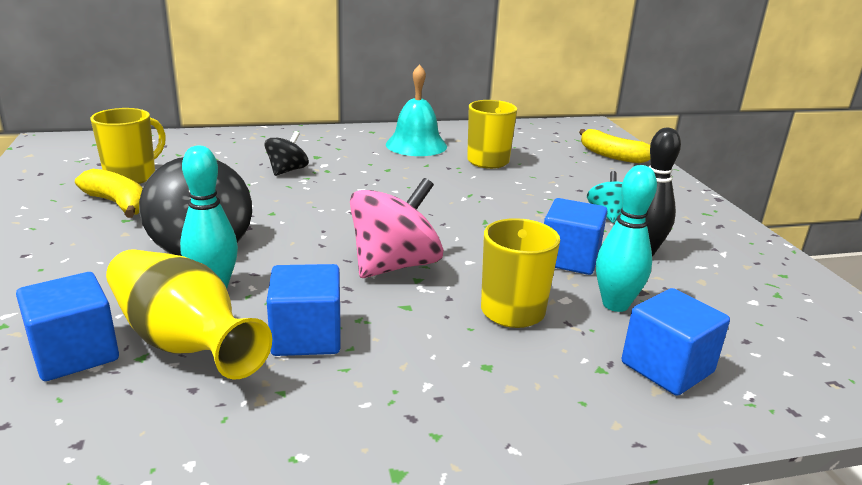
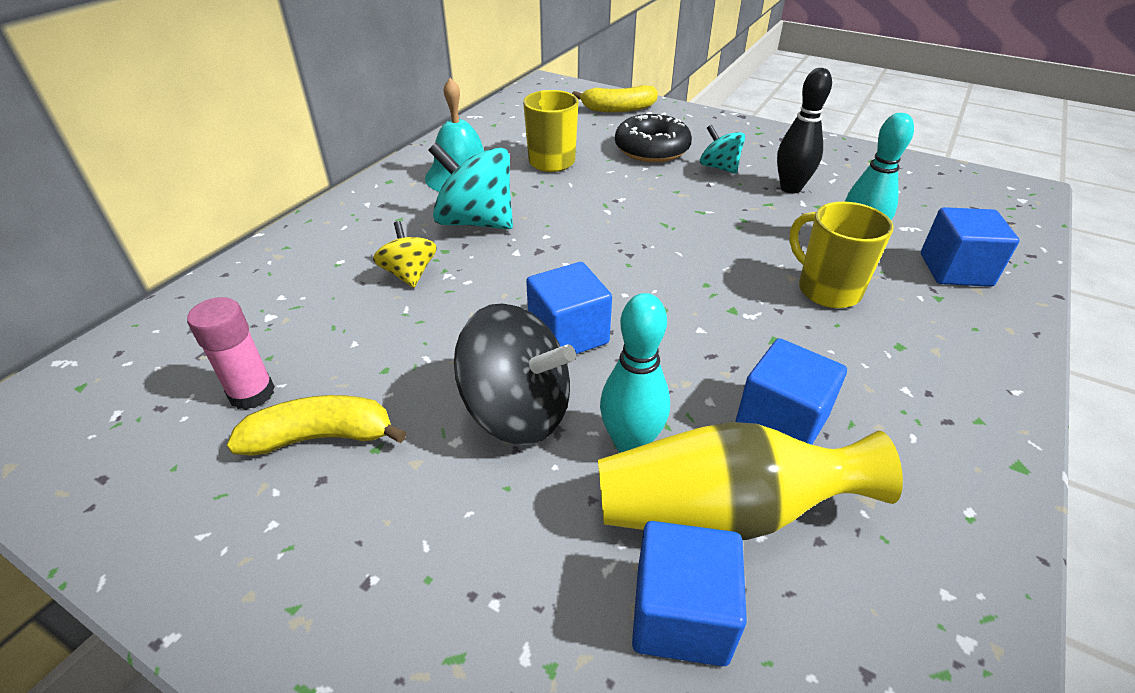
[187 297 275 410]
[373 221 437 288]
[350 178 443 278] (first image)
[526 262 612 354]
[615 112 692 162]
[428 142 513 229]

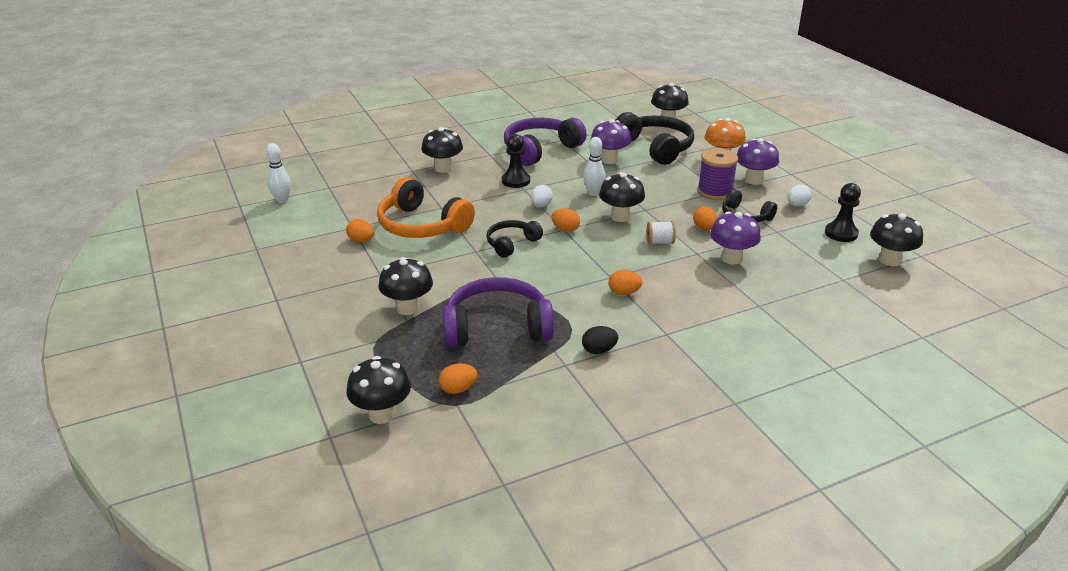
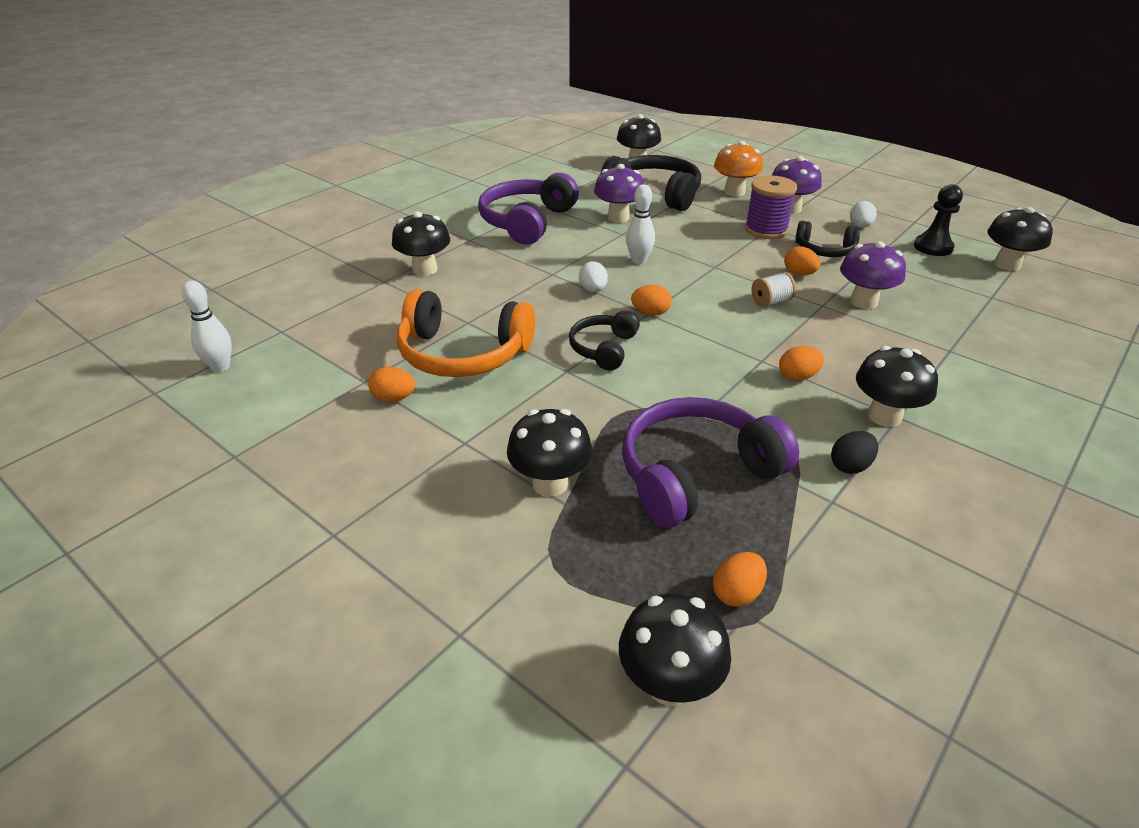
[502 134 530 188] (first image)
[856 346 938 427]

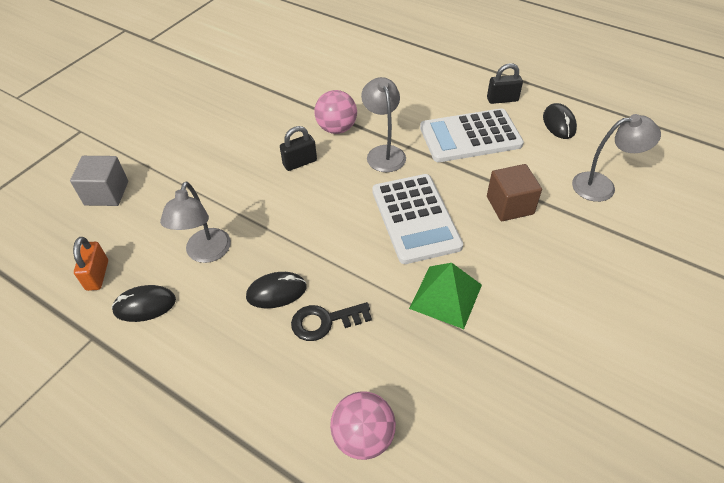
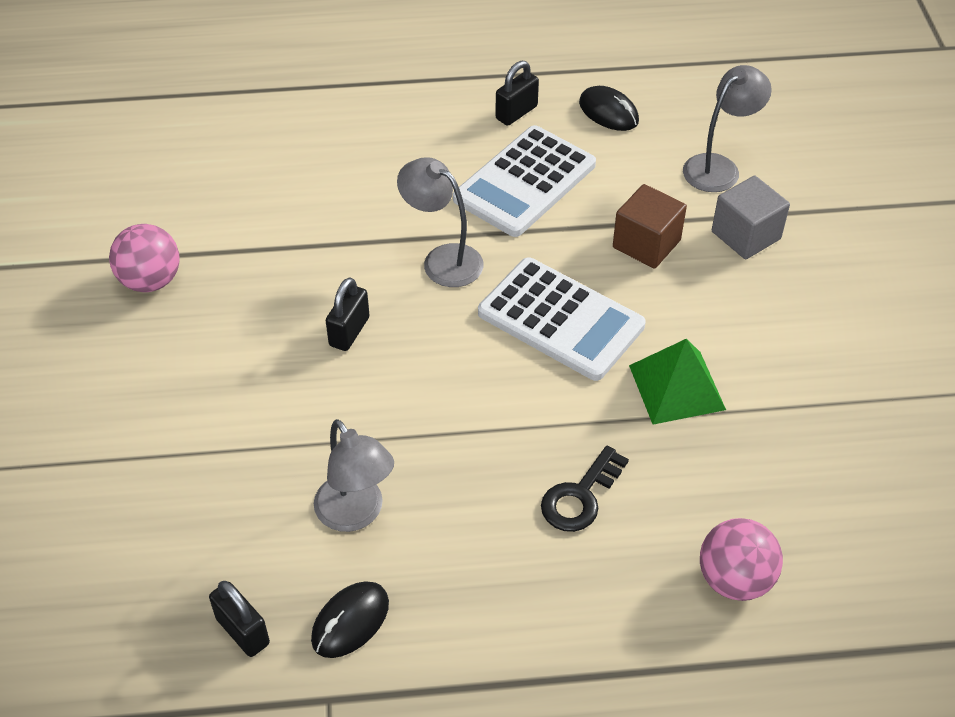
[109 224 180 292]
[712 176 790 259]
[209 581 270 657]
[246 272 306 308] (first image)

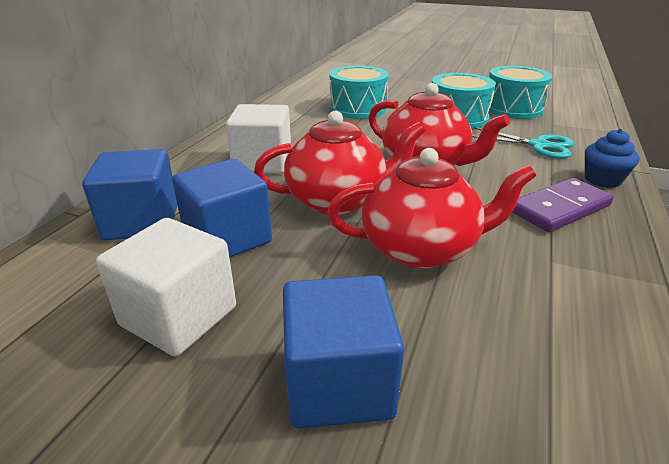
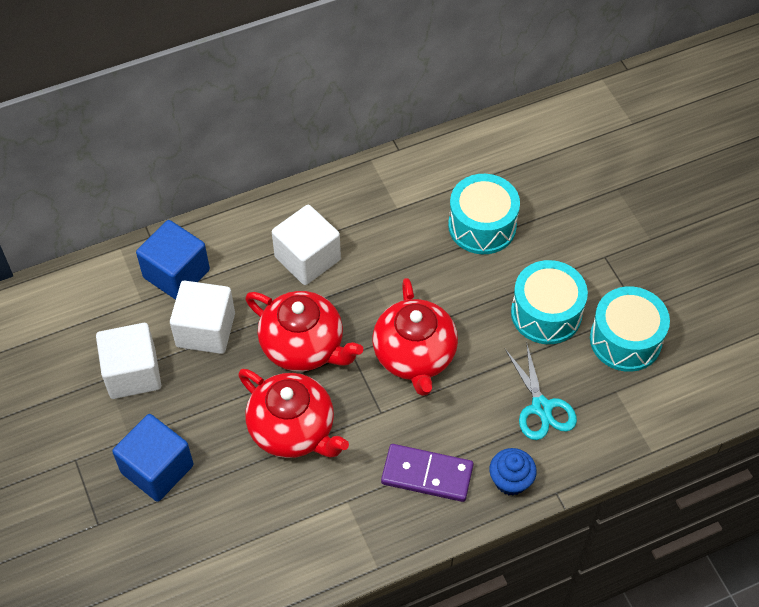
[170 281 235 354]

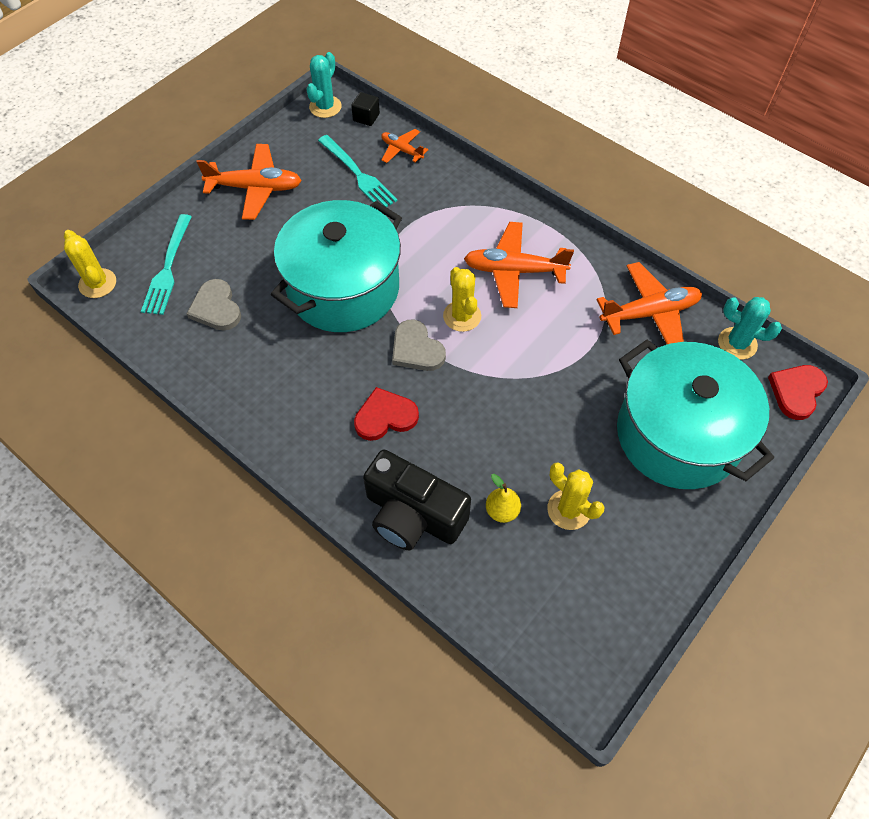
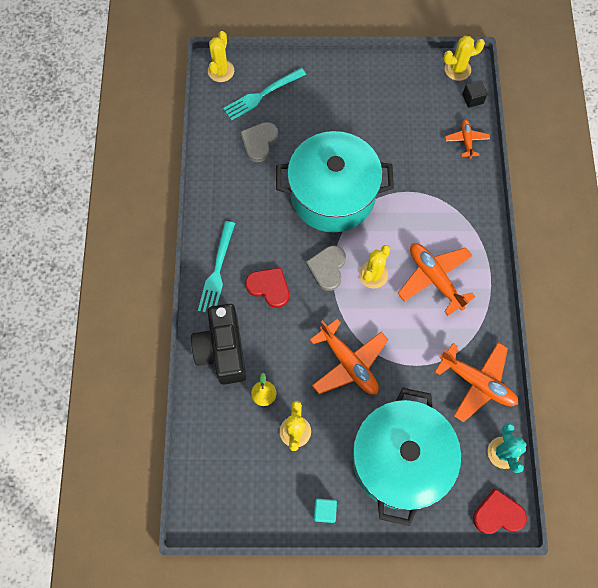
[444 36 485 81]
[198 221 235 313]
[310 319 388 395]
[314 498 337 523]

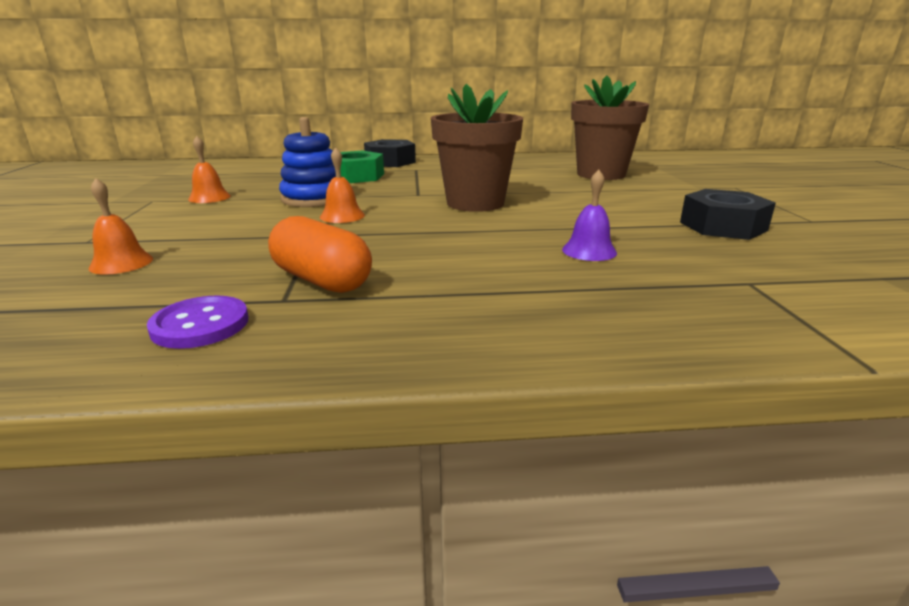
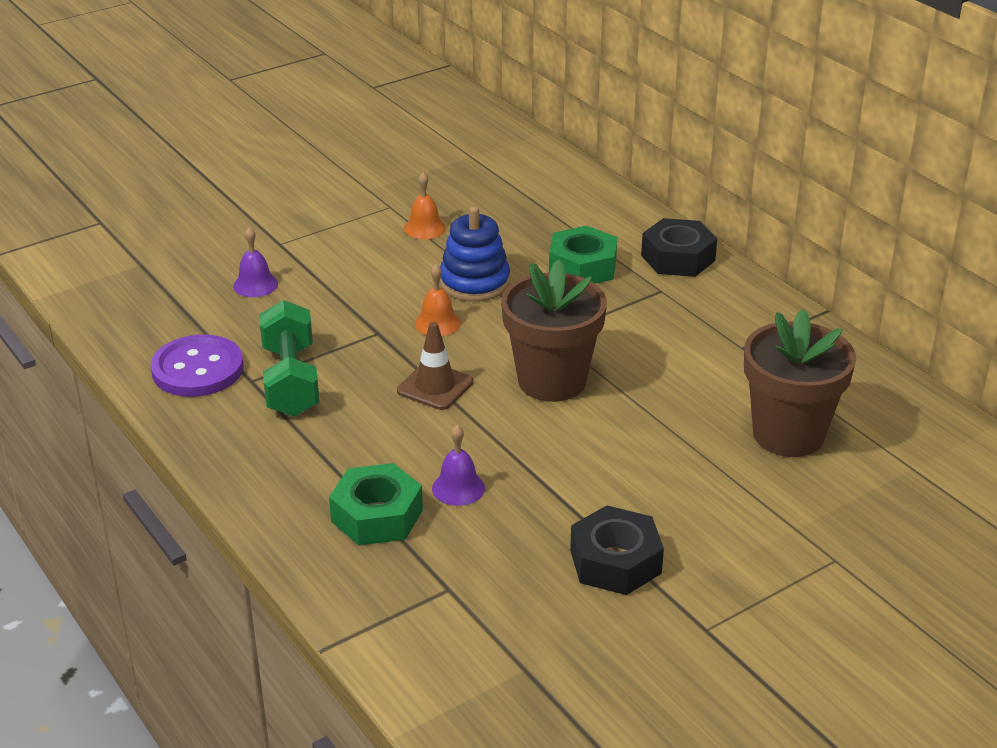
[233 227 278 297]
[259 300 320 417]
[151 334 244 397]
[397 322 473 410]
[329 463 423 545]

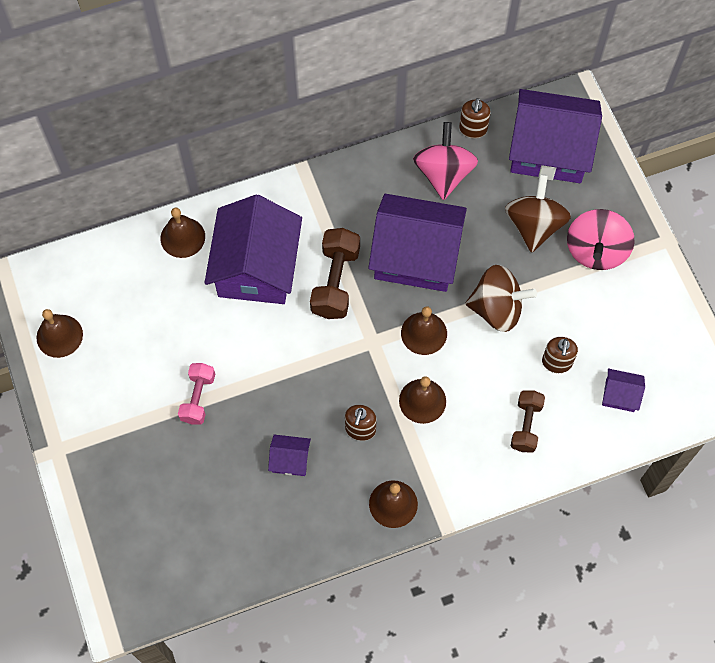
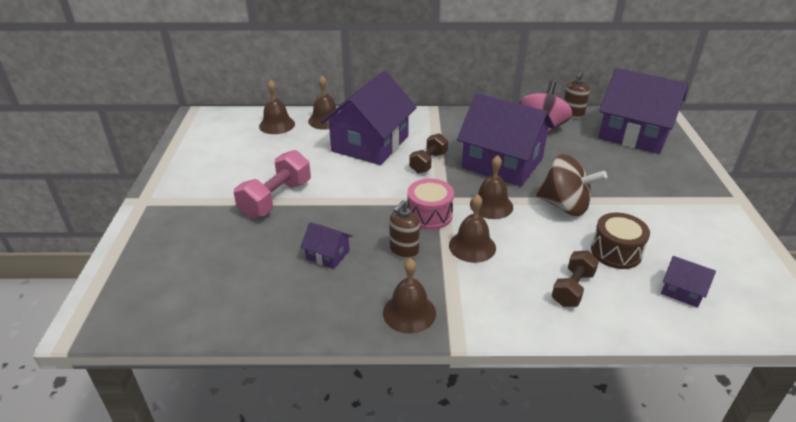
[505 174 571 253] (first image)
[567 209 635 270] (first image)
[409 133 448 173]
[259 80 295 134]
[591 213 650 269]
[234 150 311 218]
[407 179 454 230]

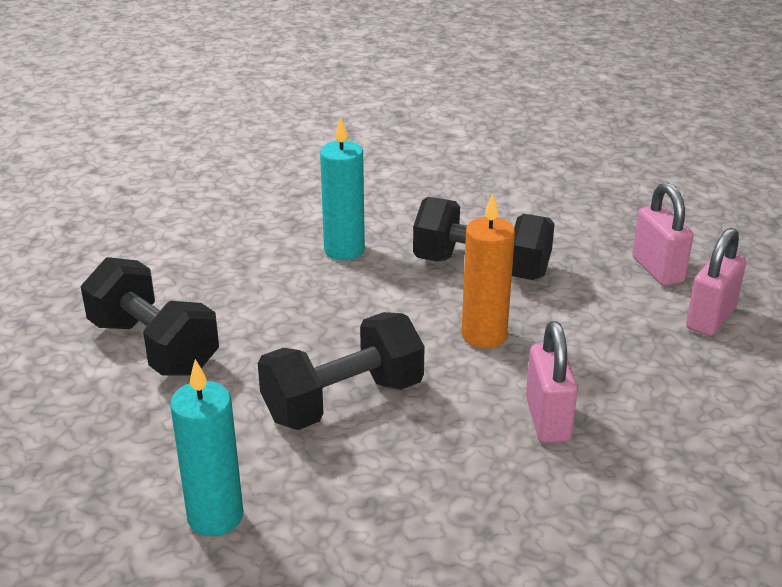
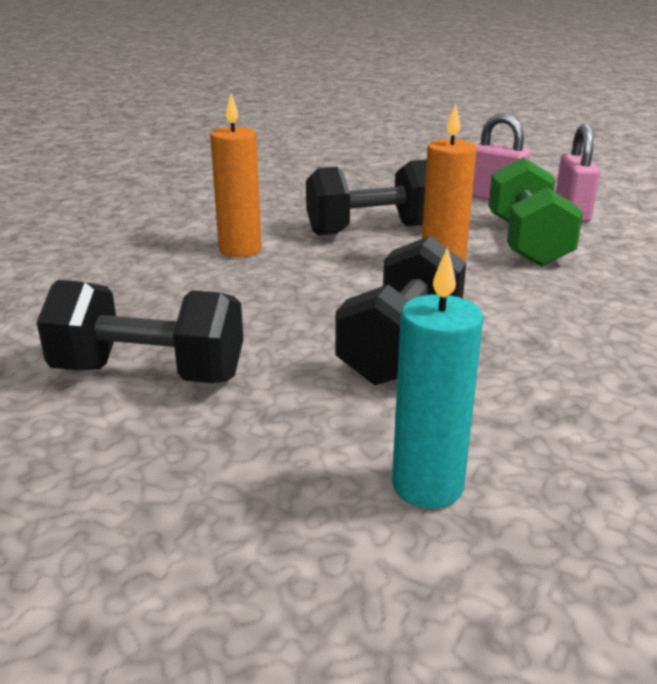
[210 93 262 257]
[526 321 578 443] (first image)
[488 157 583 267]

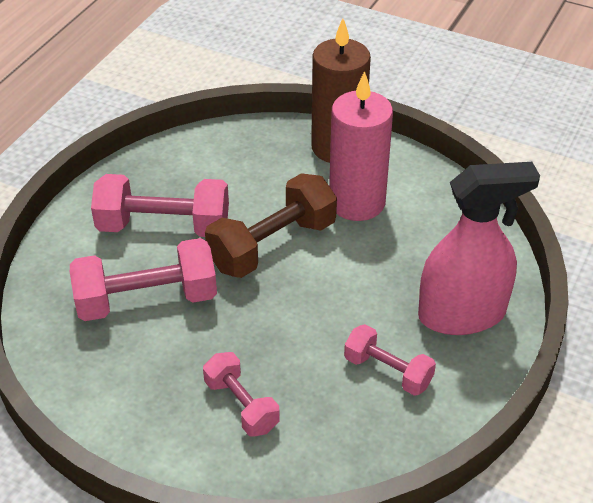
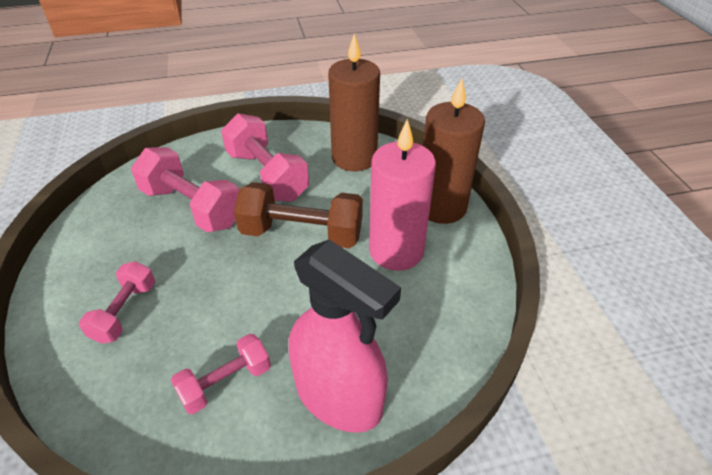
[171 334 271 414]
[328 34 380 171]

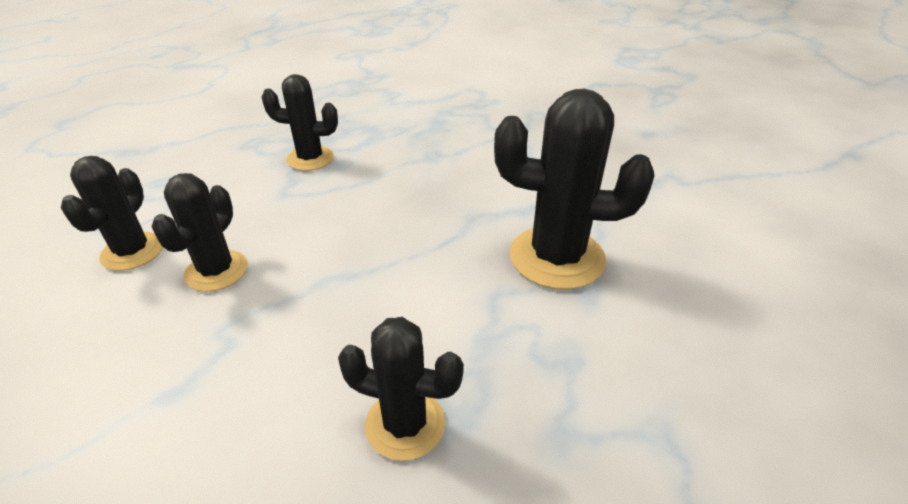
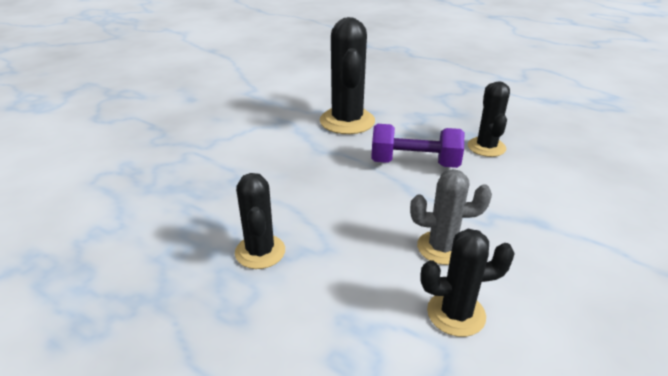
[410 169 492 265]
[371 124 464 168]

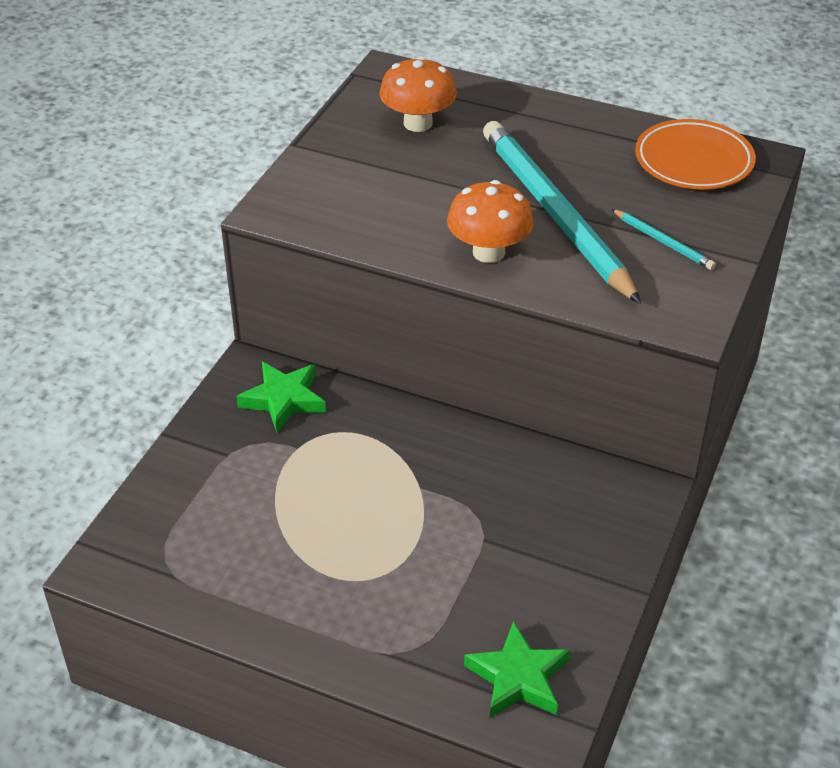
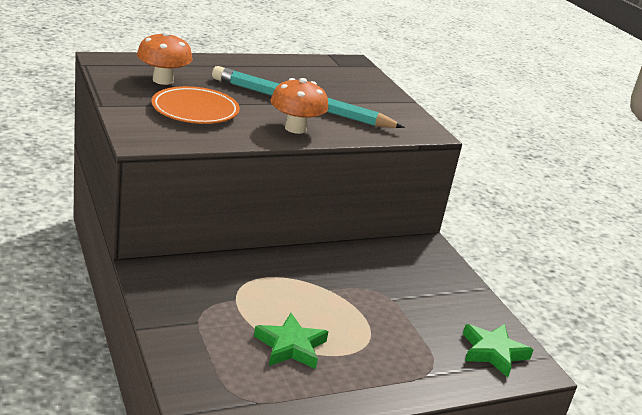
[151 86 240 124]
[611 209 716 270] (first image)
[254 313 329 369]

